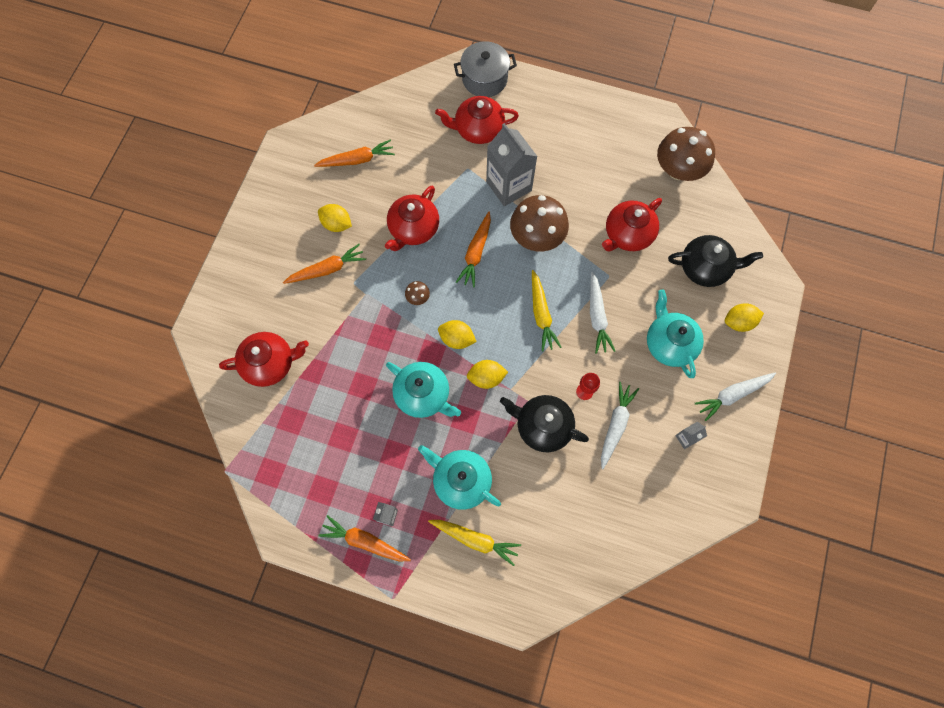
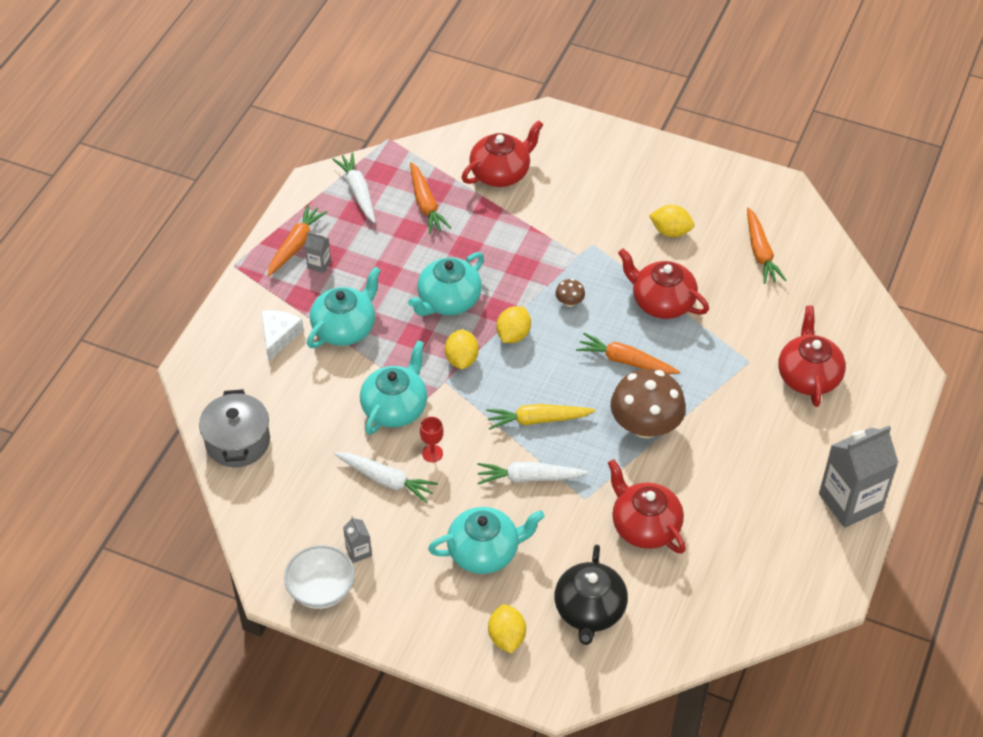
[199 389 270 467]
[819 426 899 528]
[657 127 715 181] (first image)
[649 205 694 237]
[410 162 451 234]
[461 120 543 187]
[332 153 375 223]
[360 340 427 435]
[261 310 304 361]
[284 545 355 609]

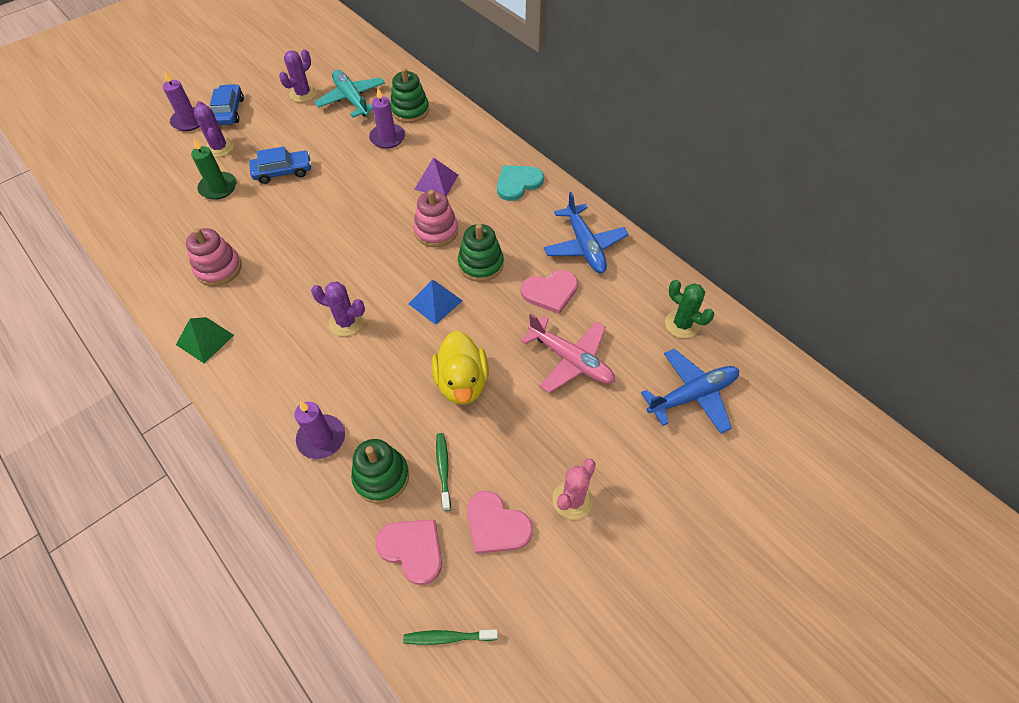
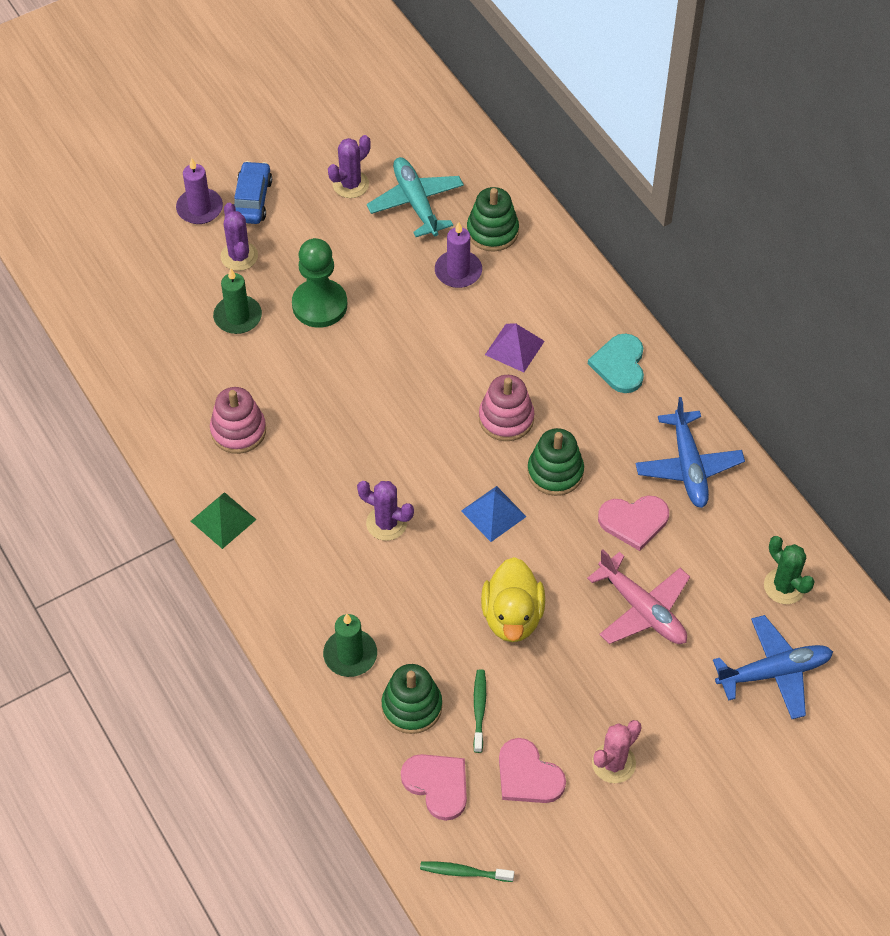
[292 238 347 328]
[588 334 644 393]
[323 614 377 677]

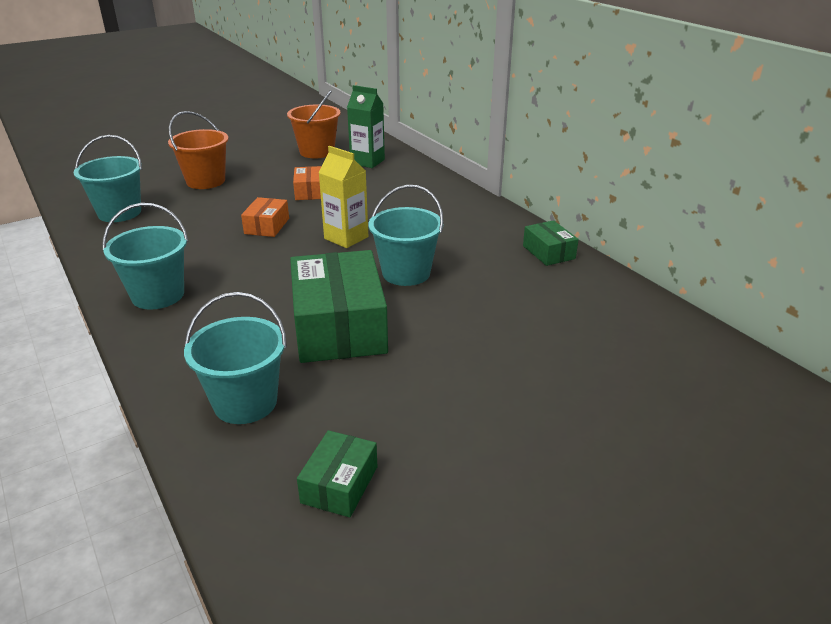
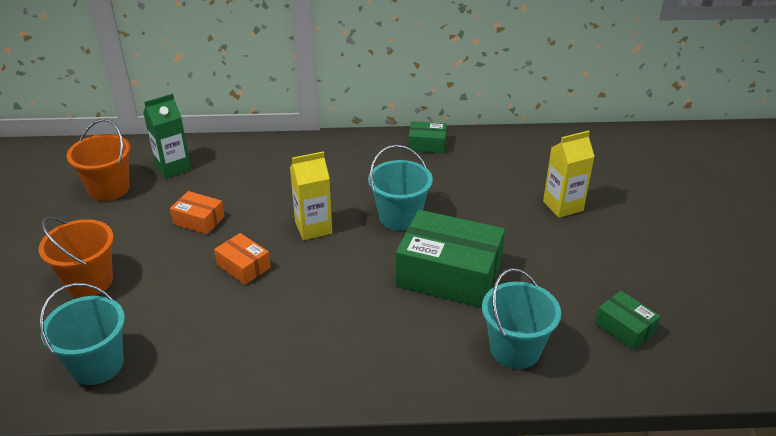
[102 203 189 310] (first image)
[543 131 595 218]

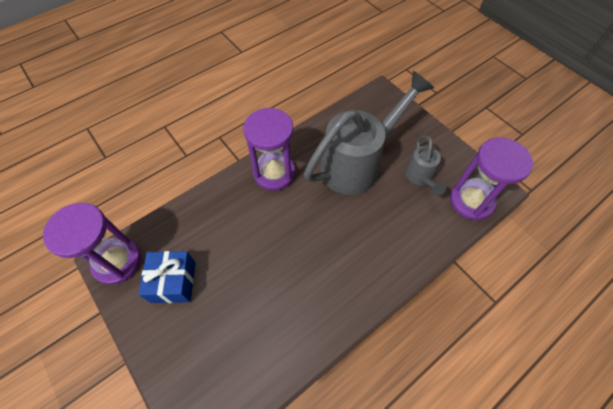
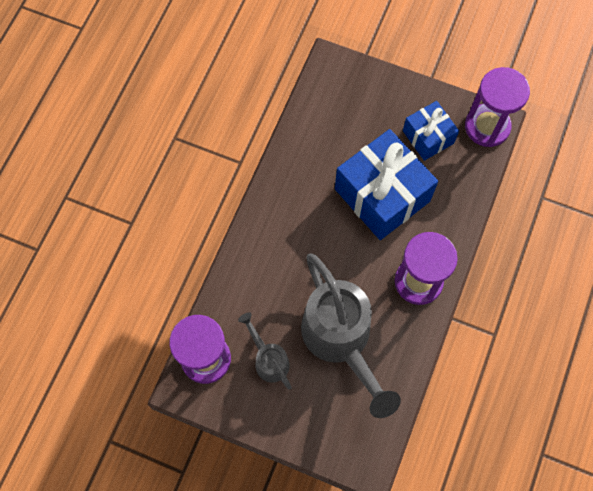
[301 253 401 418]
[335 129 438 240]

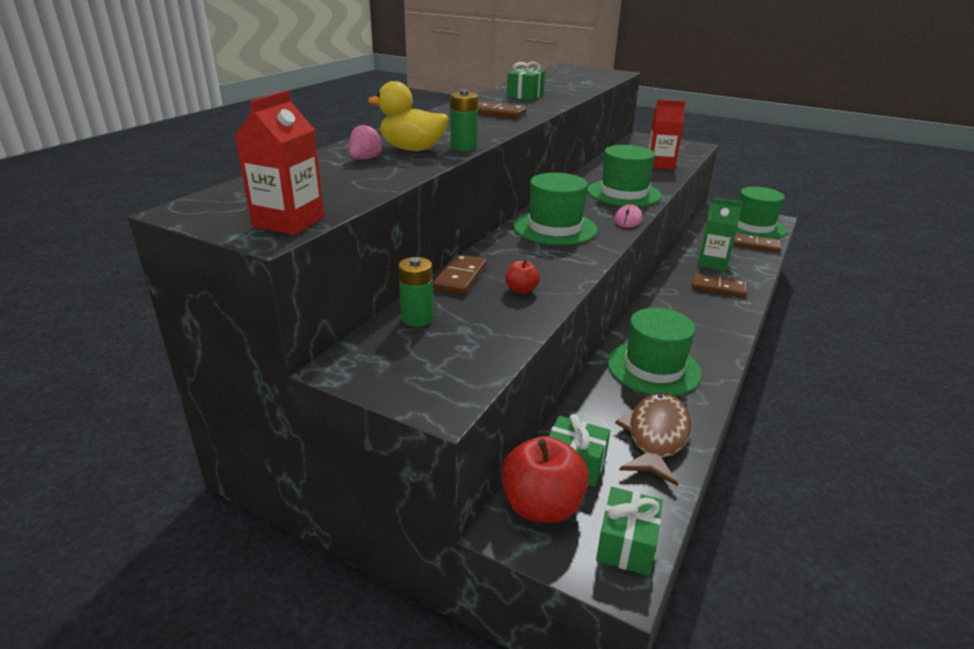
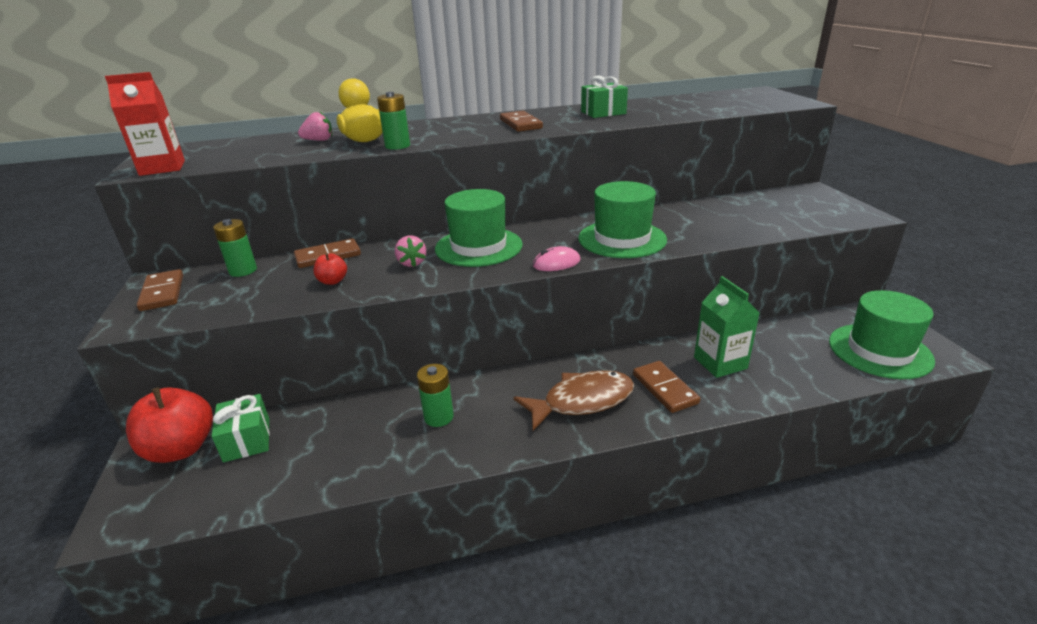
[648 100 685 170] (first image)
[137 269 183 311]
[417 364 454 427]
[514 370 634 431]
[596 487 663 576] (first image)
[395 236 426 267]

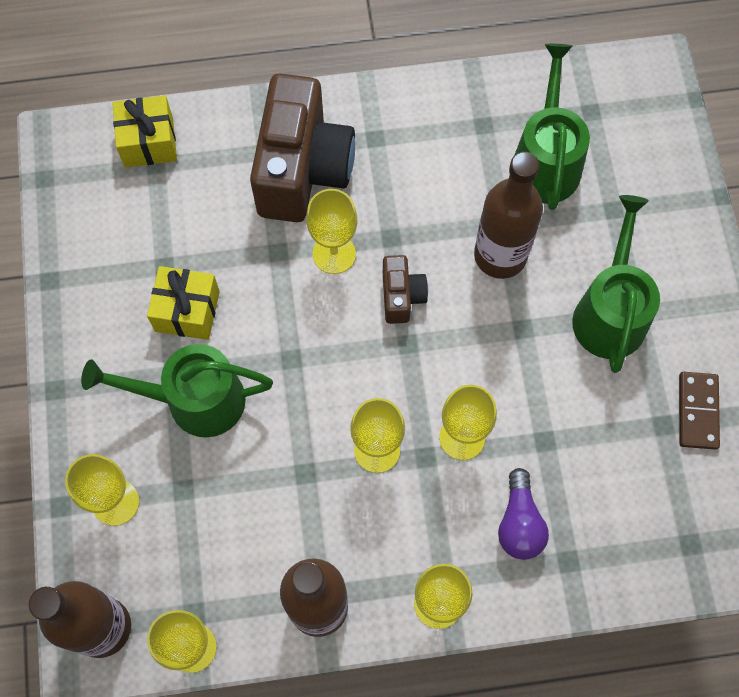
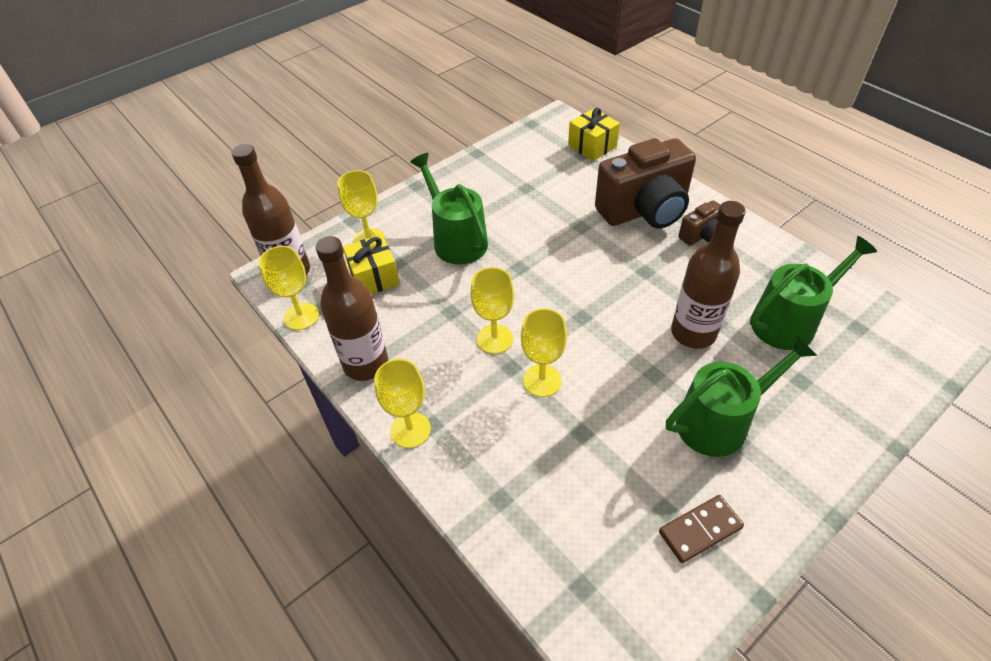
[306 189 357 274] (first image)
[678 200 720 246]
[343 235 400 294]
[498 468 549 560] (first image)

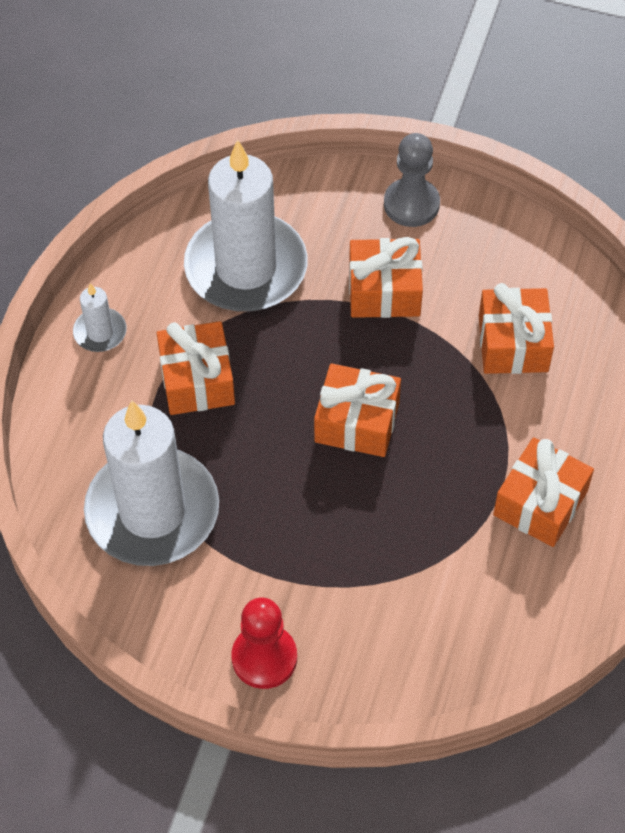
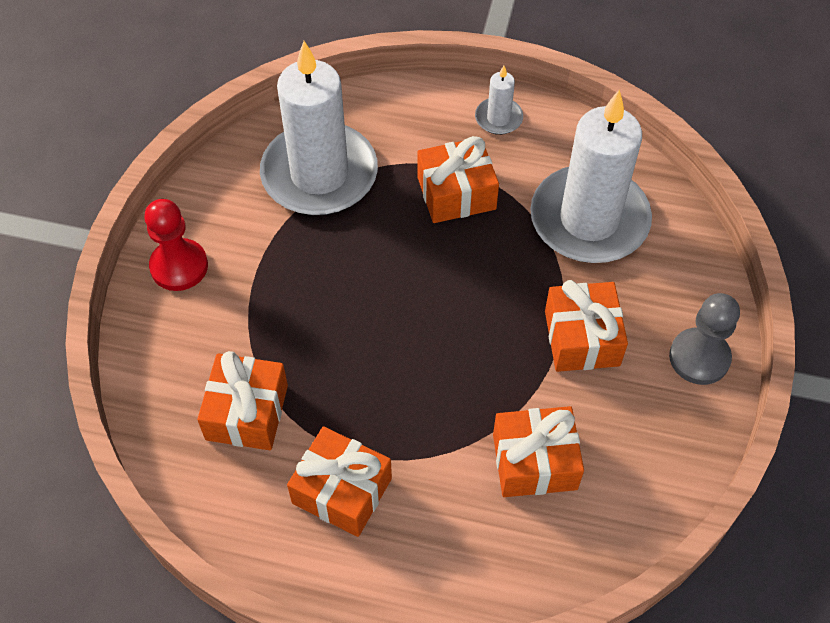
[197 351 288 450]

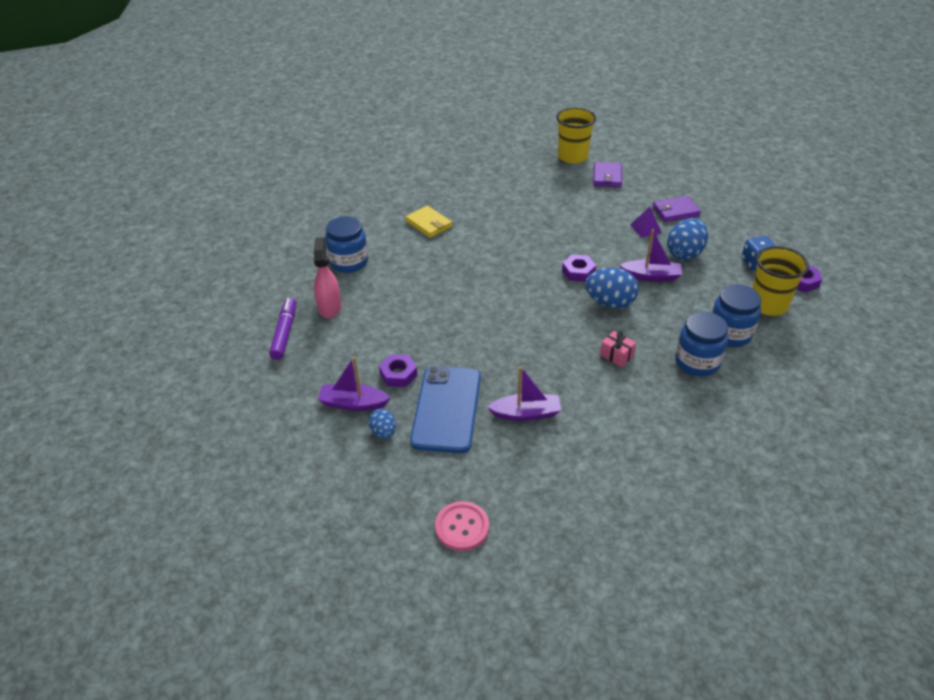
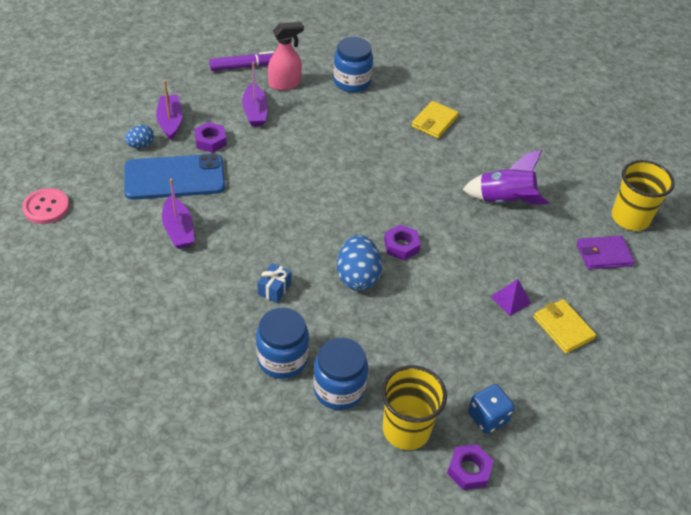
[533 299 596 354]
[667 218 708 260] (first image)
[242 62 268 126]
[257 263 291 303]
[462 150 549 204]

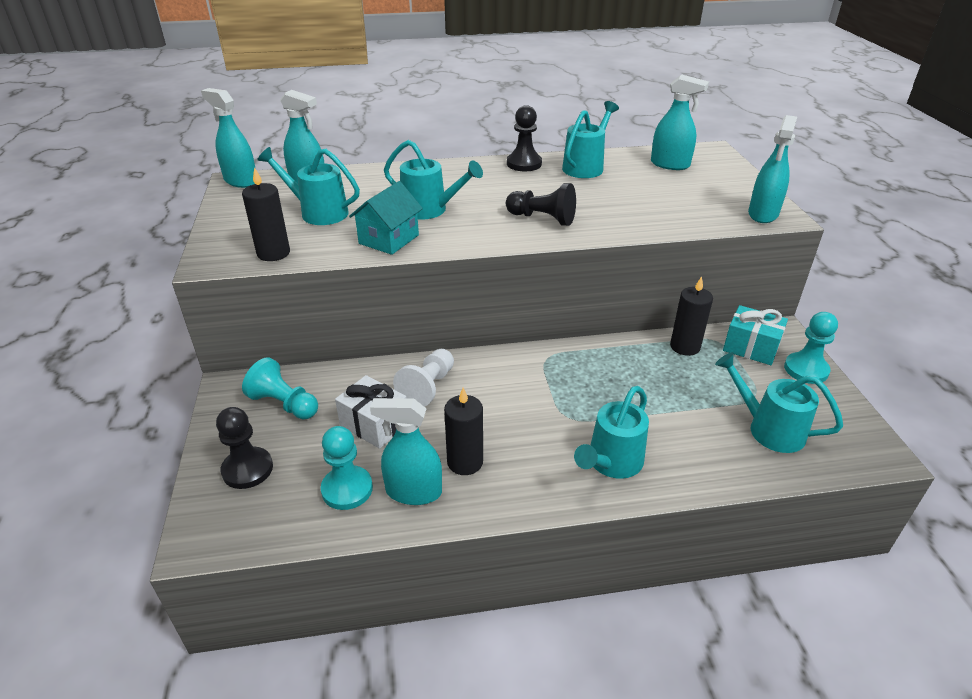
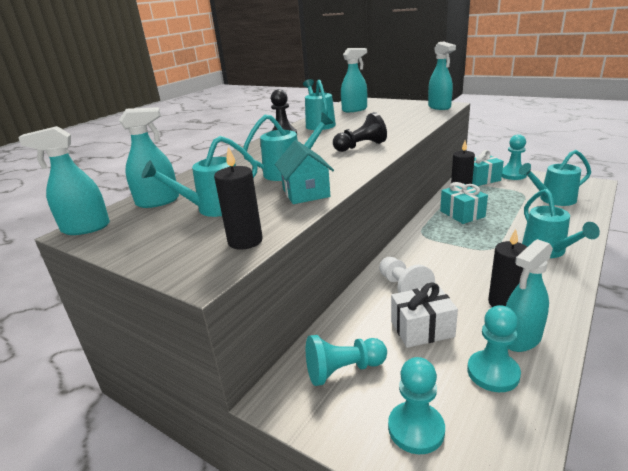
[388 357 445 454]
[440 182 488 224]

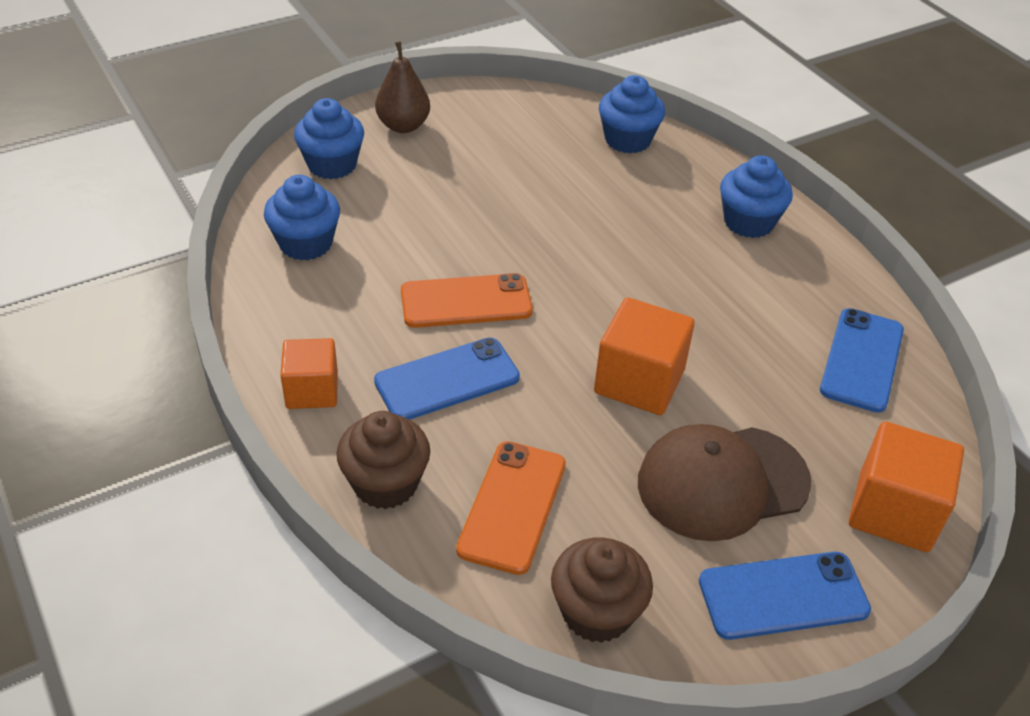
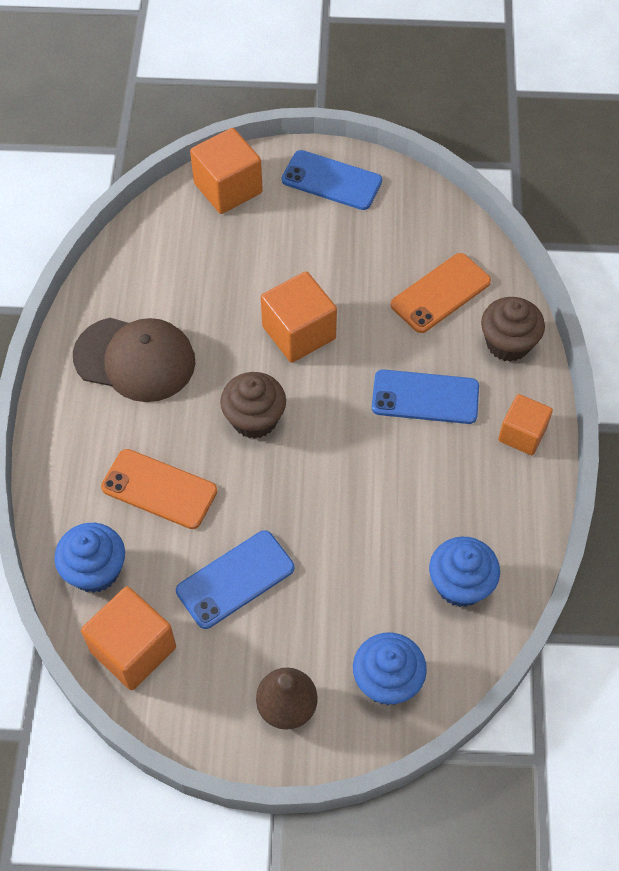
[720 155 793 238] (first image)
[101 449 217 529]
[176 530 294 629]
[73 318 195 402]
[220 372 286 439]
[81 586 176 690]

